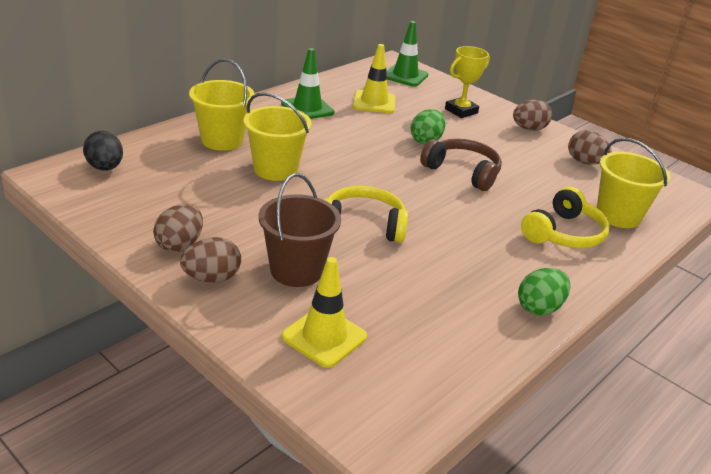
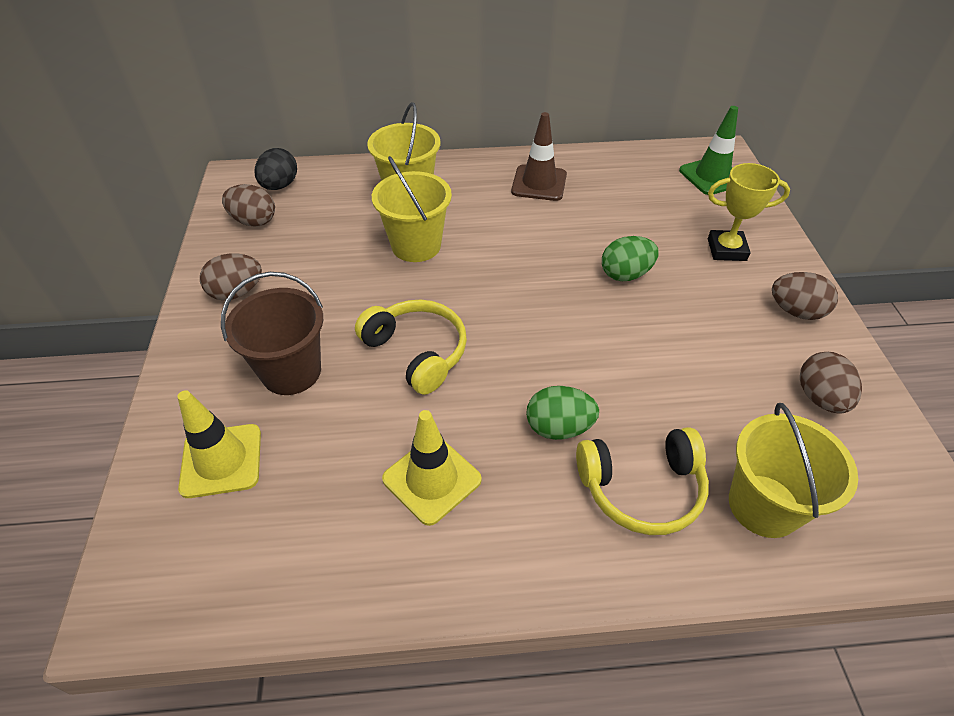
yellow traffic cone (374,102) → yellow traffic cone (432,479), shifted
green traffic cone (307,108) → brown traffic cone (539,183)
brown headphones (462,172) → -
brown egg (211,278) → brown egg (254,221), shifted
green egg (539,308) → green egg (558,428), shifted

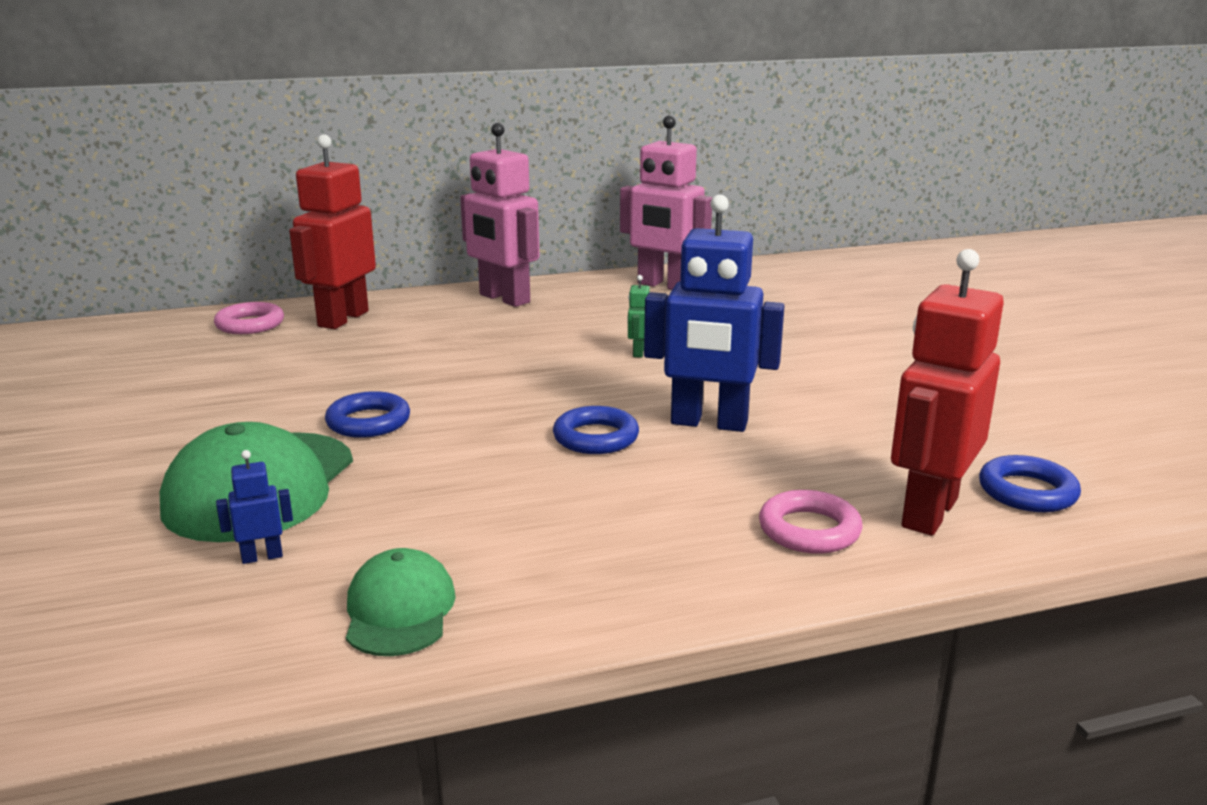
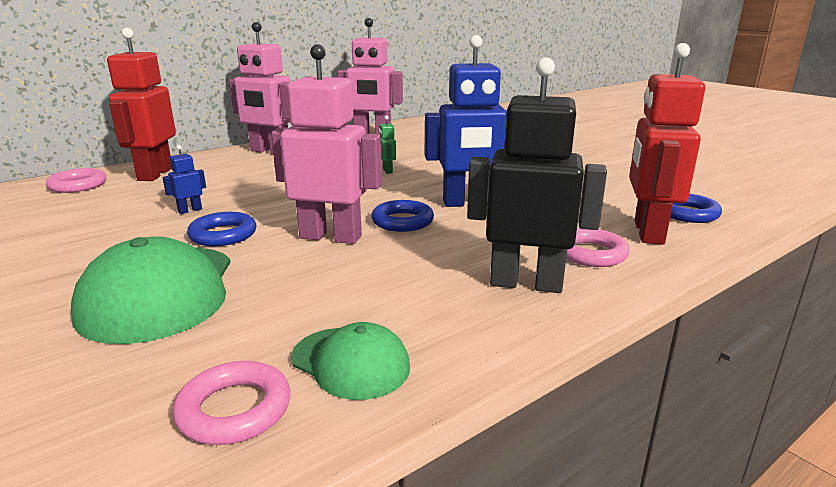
blue robot (262,557) → blue robot (190,210), shifted
green cap (399,610) → green cap (350,362), 150 degrees clockwise
- → pink robot (331,237)
- → black robot (526,283)
- → pink ring (234,409)

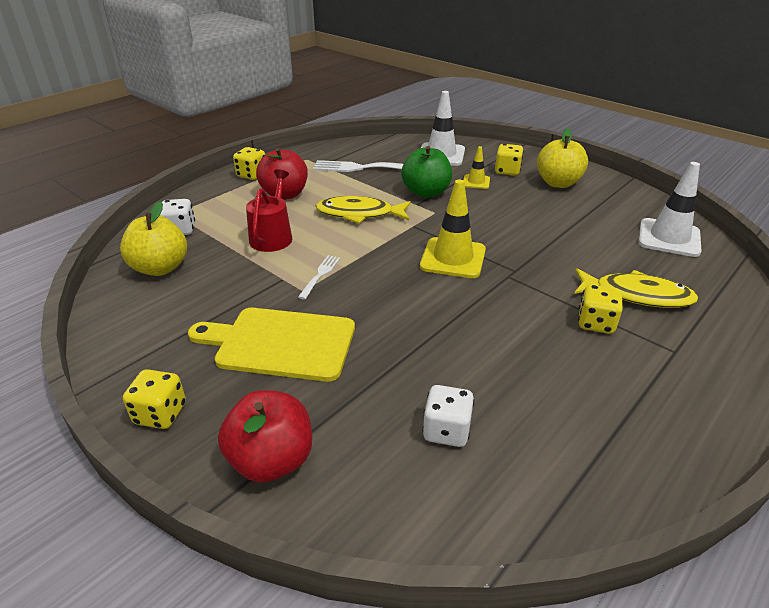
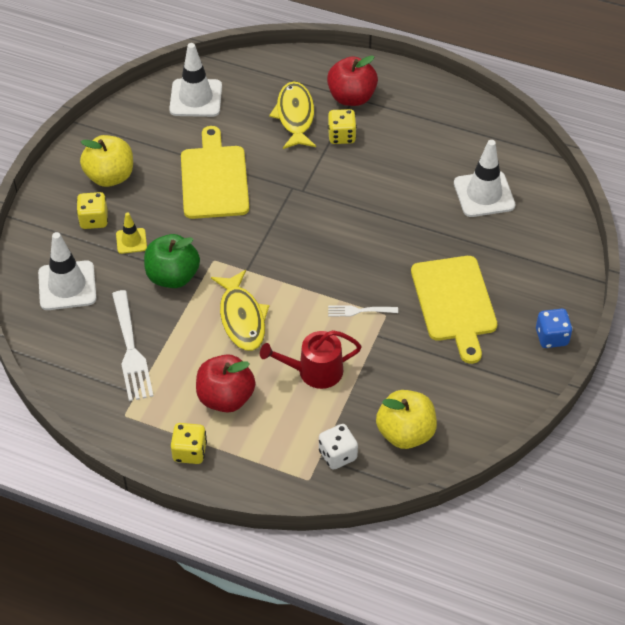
yellow traffic cone (453,258) → -
yellow dice (160,414) → blue dice (551,337)
white dice (446,430) → white traffic cone (484,194)
red apple (271,460) → red apple (351,97), shifted
- → yellow cutting board (214,179)

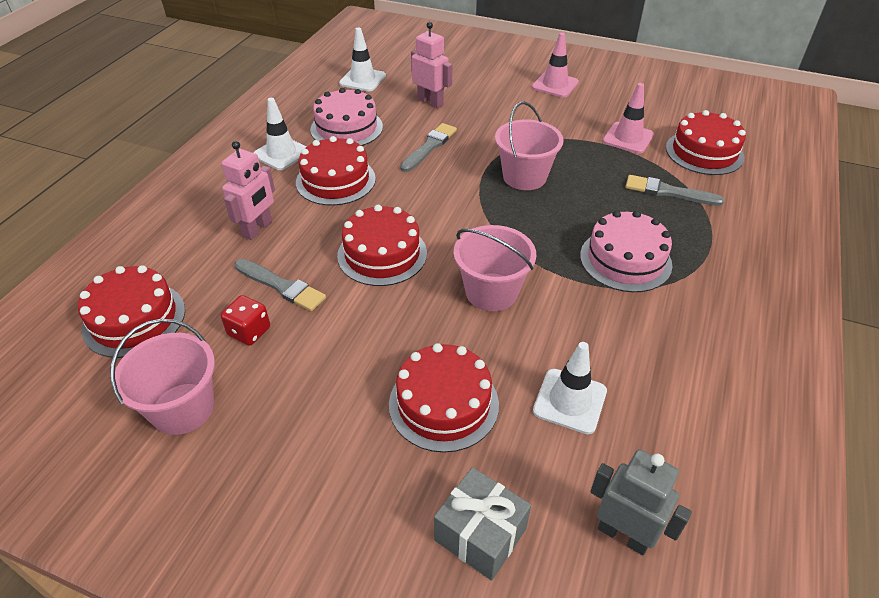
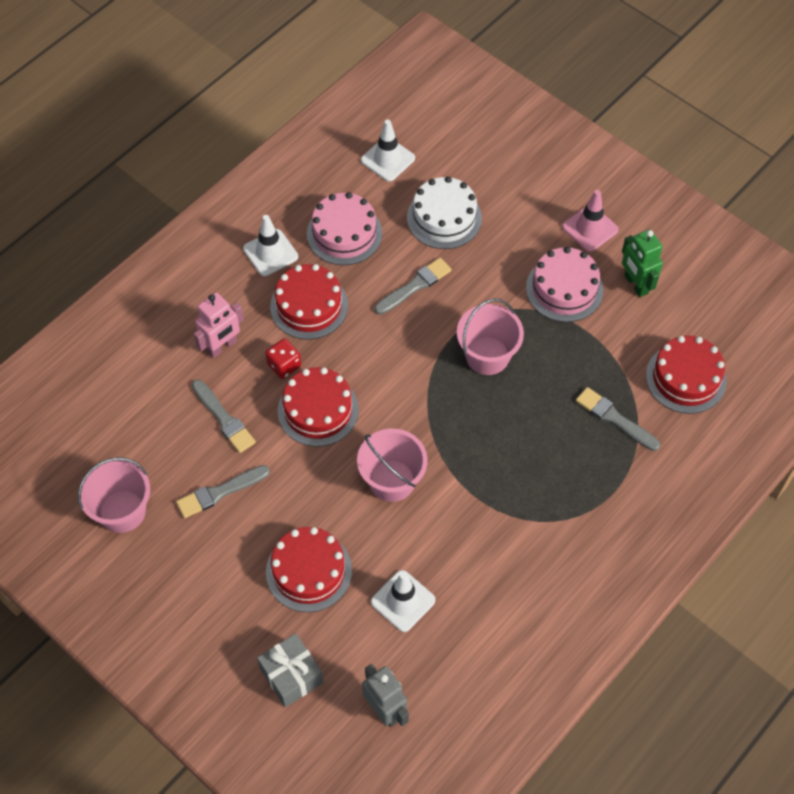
pink robot (430,102) → white cake (444,218)
pink traffic cone (628,138) → -
pink cake (625,260) → pink cake (564,289), shifted
red cake (134,319) → -
red dice (249,331) → red dice (284,365), shifted
- → green robot (635,284)
- → grey brush (220,492)

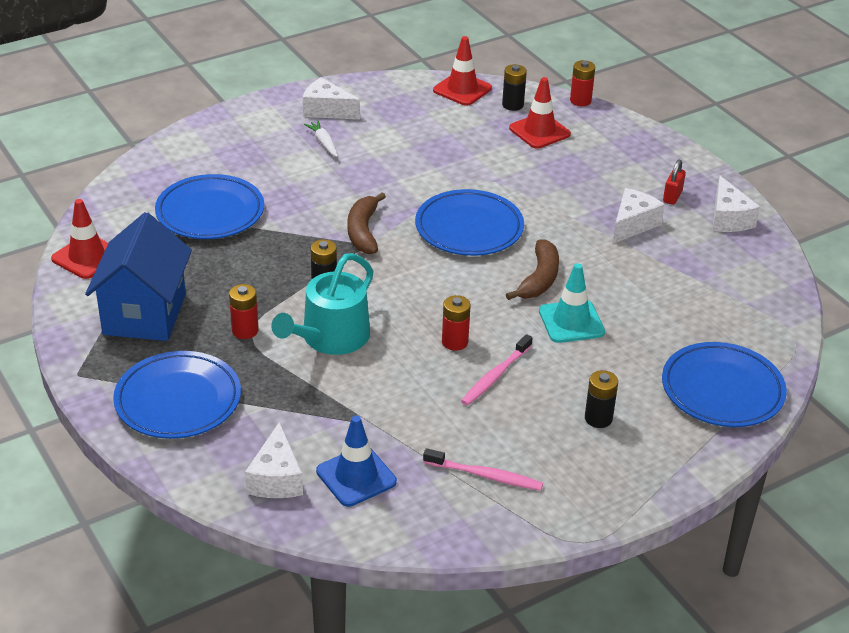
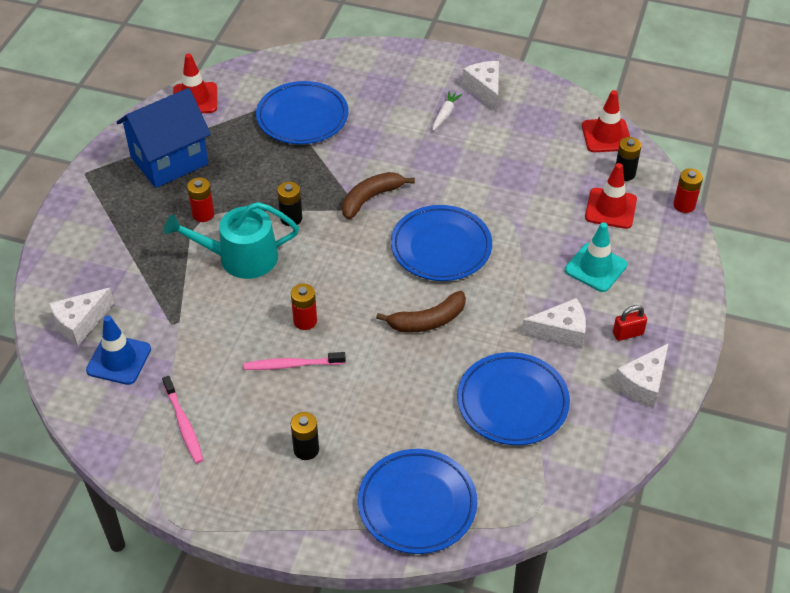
turquoise traffic cone (571,322) → turquoise traffic cone (595,267), shifted
blue plate (178,400) → blue plate (512,402), shifted

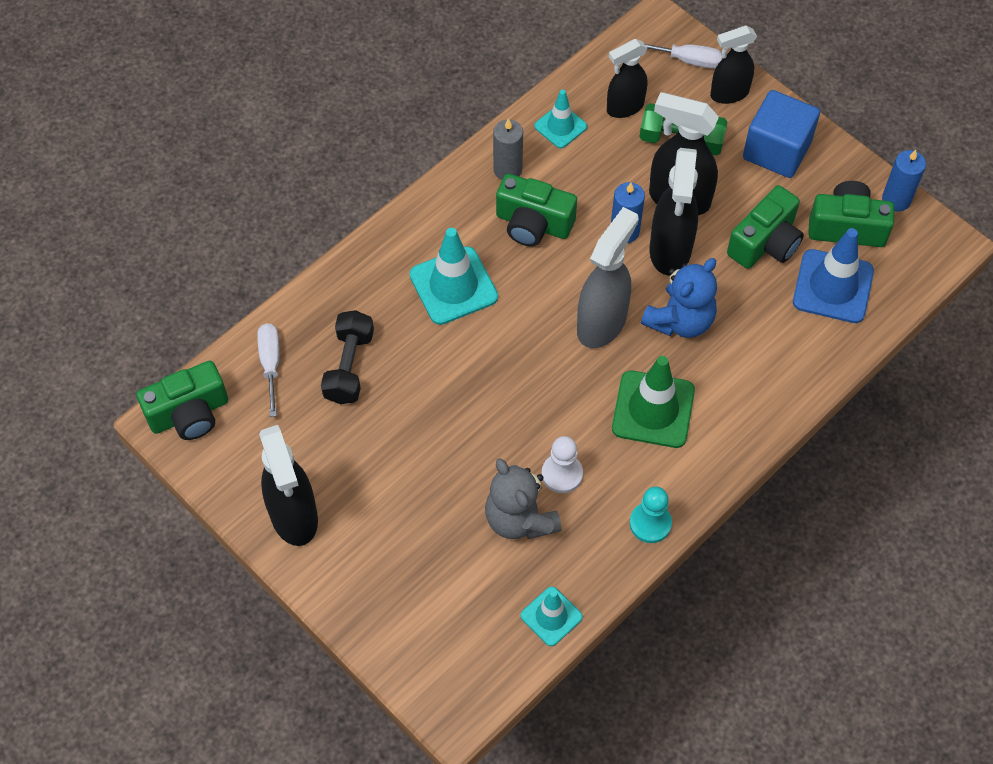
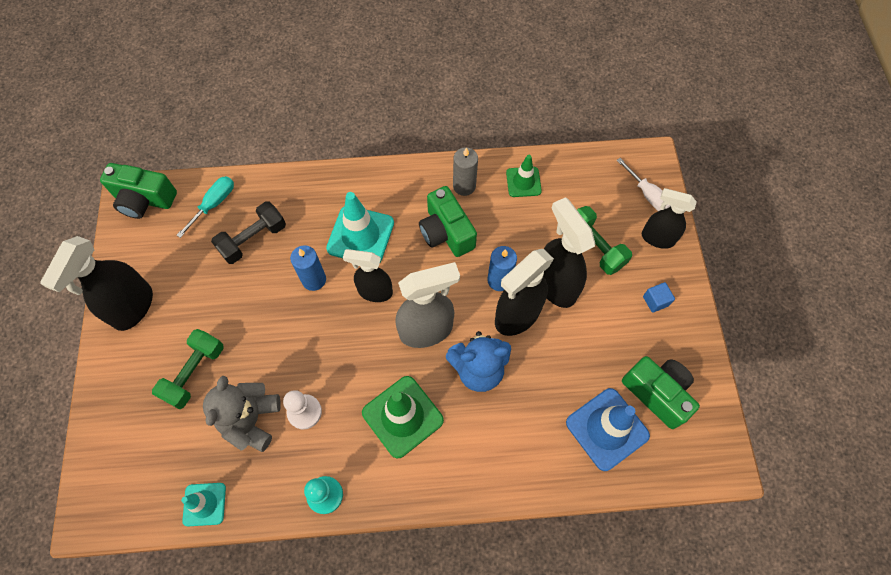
black spray bottle (624,107) → black spray bottle (374,292), shifted
turquoise traffic cone (560,126) → green traffic cone (523,182)
blue cube (776,150) → blue cube (655,301), x0.43
blue candle (896,199) → blue candle (314,279), shifted
green camera (765,243) → -
white screwdriver (270,364) → turquoise screwdriver (214,204)
- → green dumbbell (194,373)

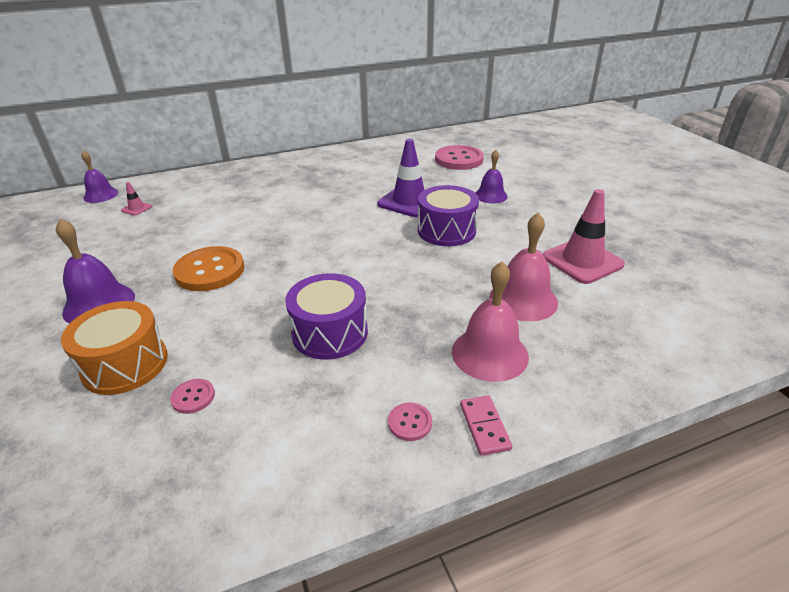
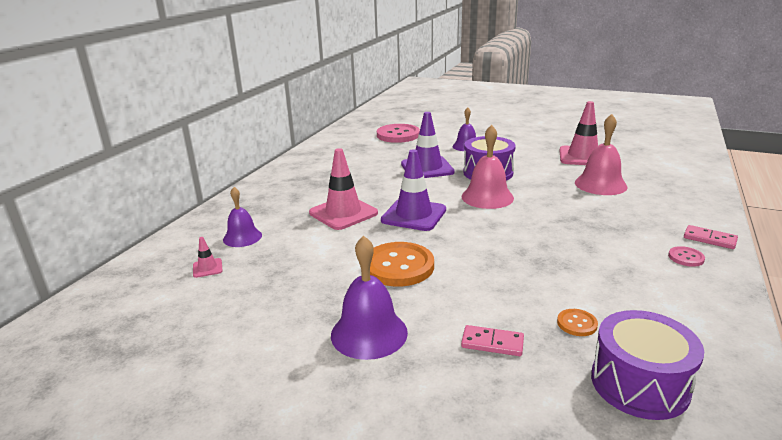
purple bell (101,195) → purple bell (242,237), shifted
pink bell (489,353) → pink bell (487,197), shifted
purple drum (330,333) → purple drum (639,384), shifted
orange drum (125,364) → pink domino (492,343)
pink button (193,397) → orange button (577,323)
- → pink traffic cone (343,213)
- → purple traffic cone (414,215)

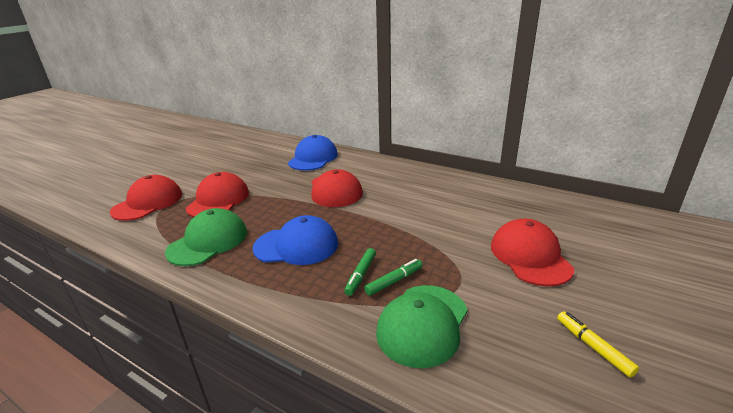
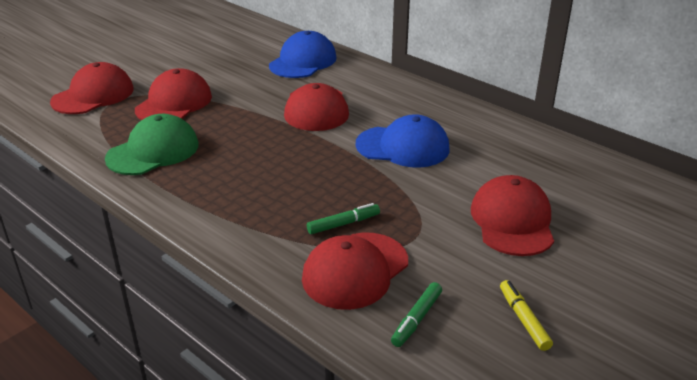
blue cap (296,245) → blue cap (403,147), shifted
green marker (360,275) → green marker (416,319), shifted
green cap (422,324) → red cap (355,270)

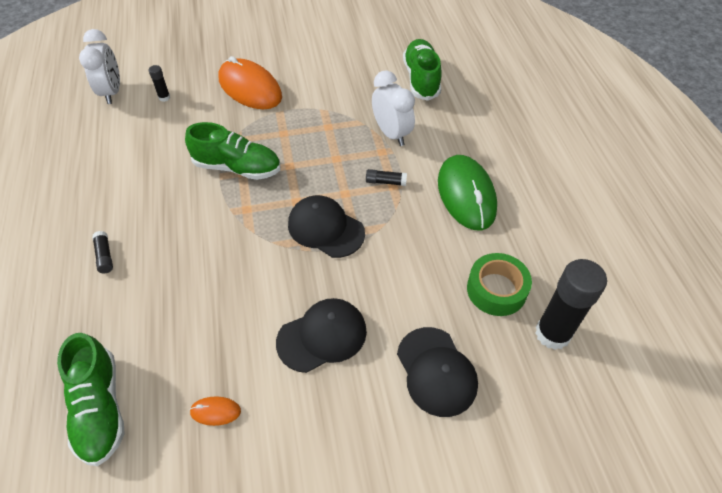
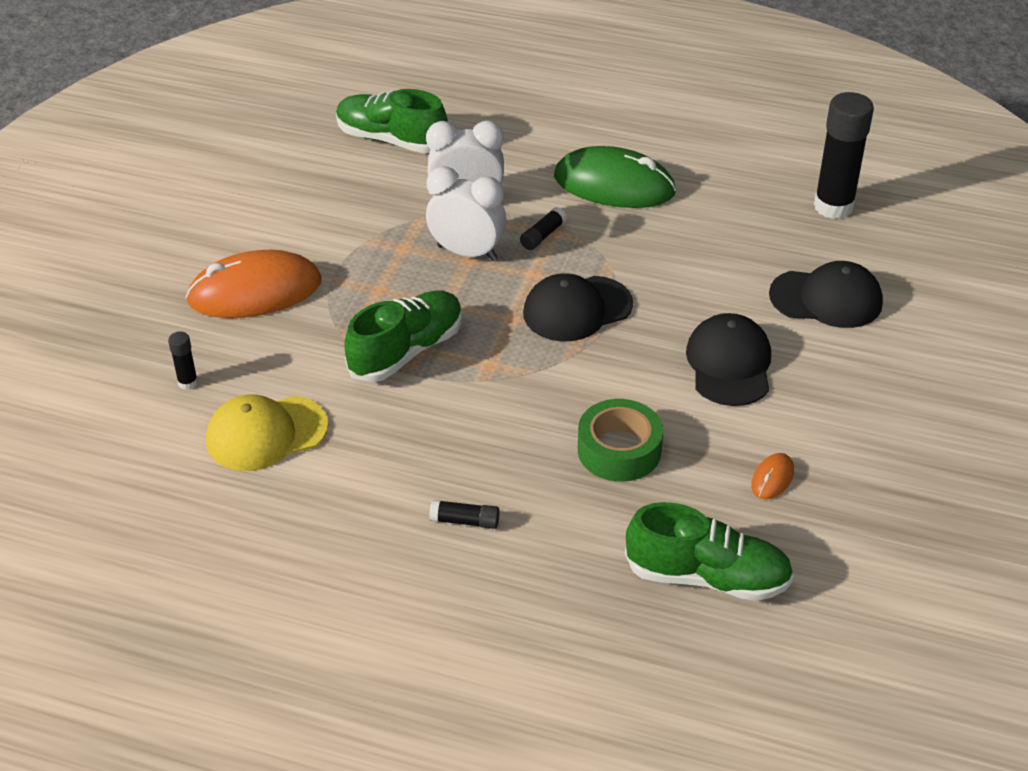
white clock (112,92) → white clock (467,253), shifted
green tape (496,290) → green tape (619,450), shifted
- → yellow cap (266,433)

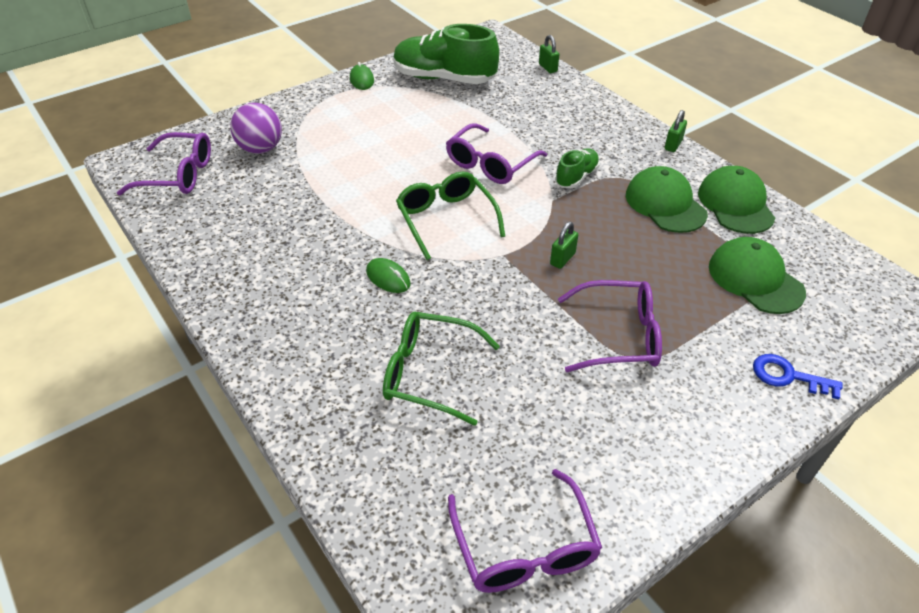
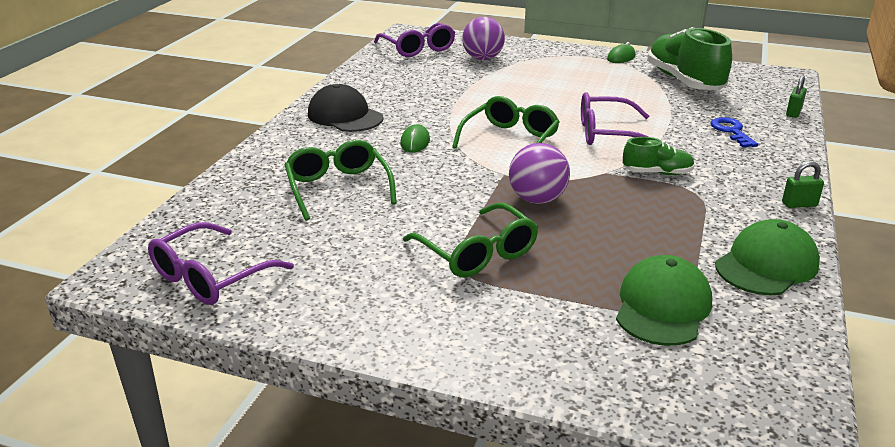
green cap (665,204) → -
green padlock (562,259) → purple ball (537,199)
purple glasses (619,336) → green glasses (477,253)
blue key (787,376) → blue key (731,131), shifted
- → black cap (345,116)

